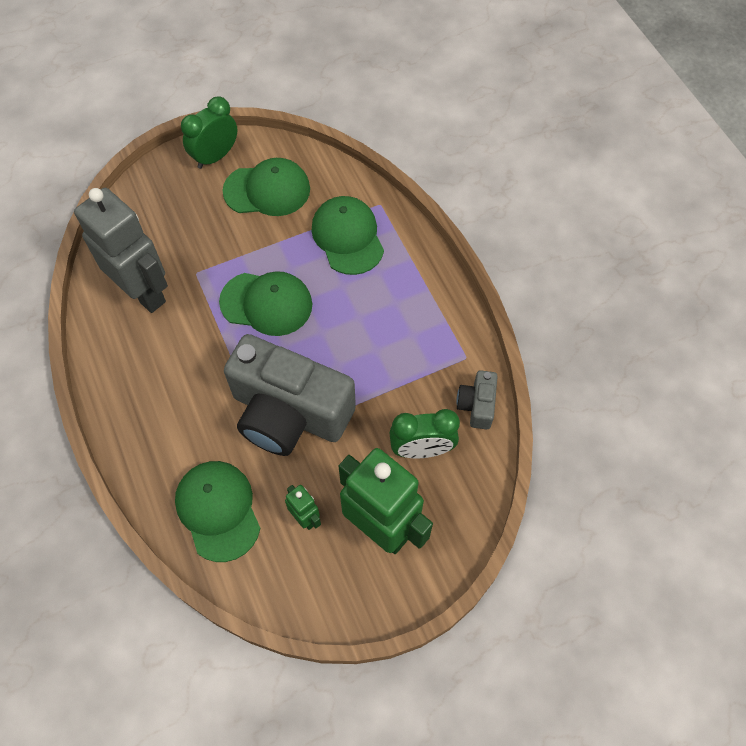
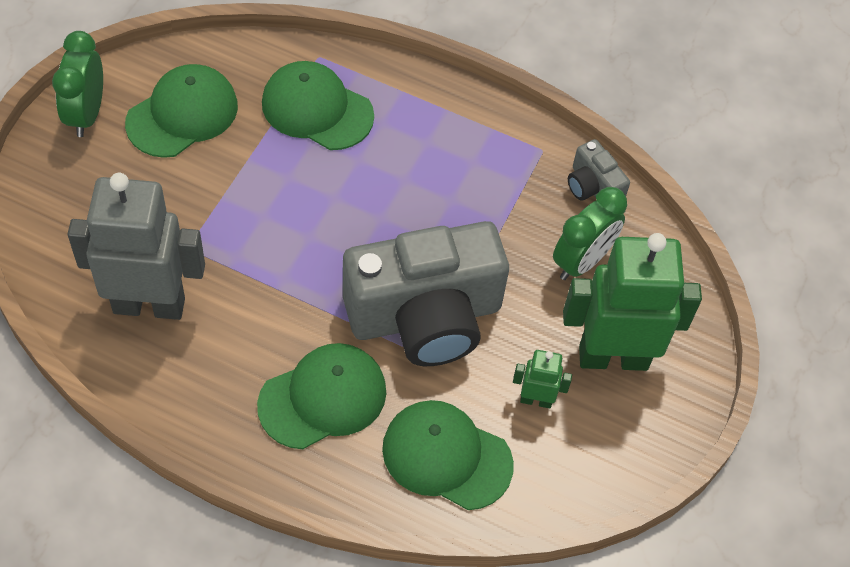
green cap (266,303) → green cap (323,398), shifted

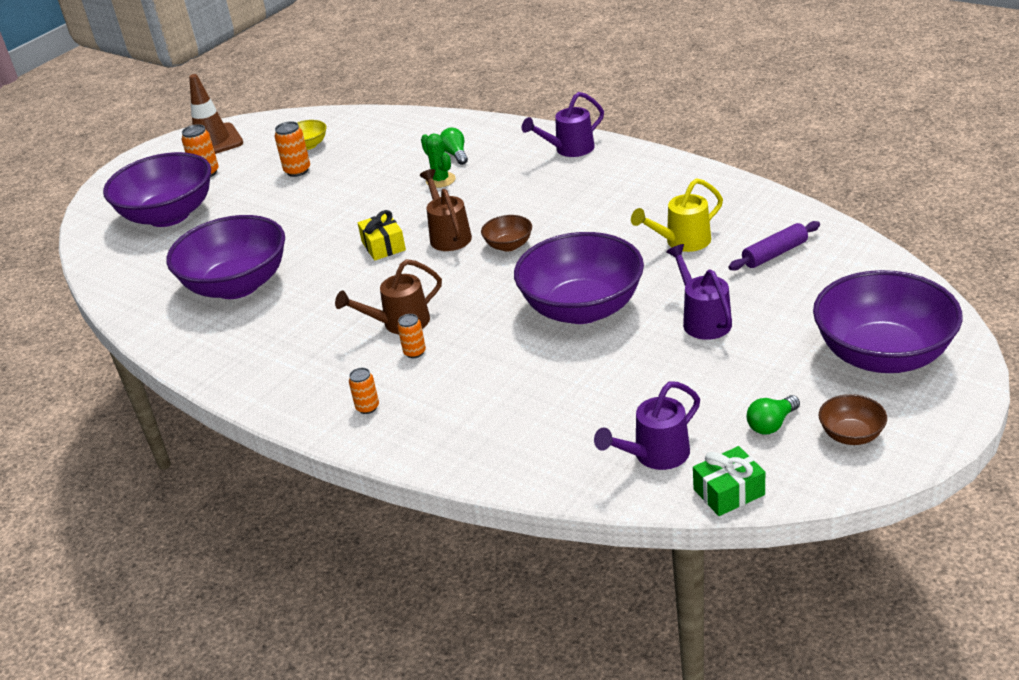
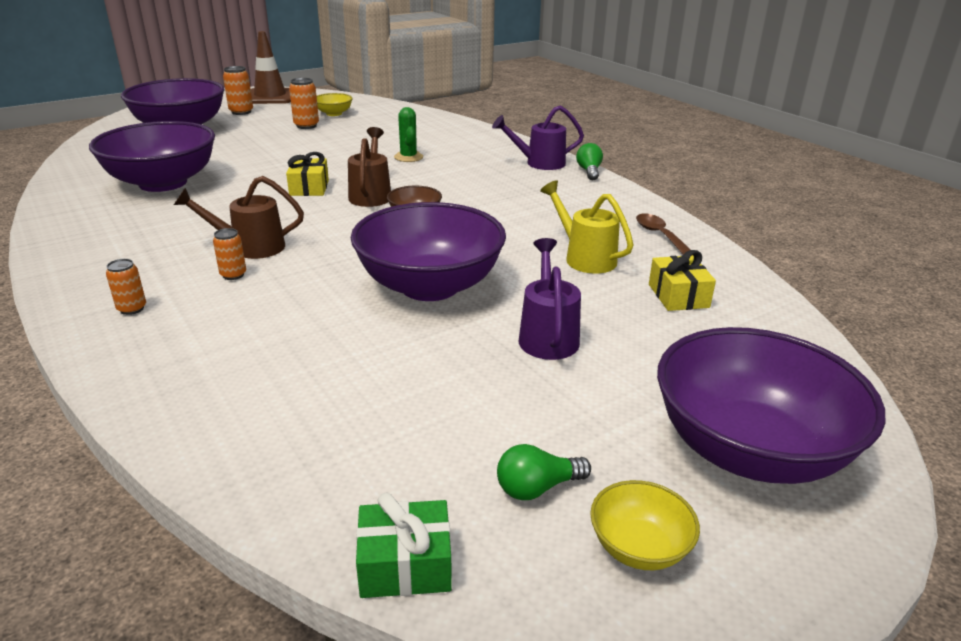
green light bulb (455,154) → green light bulb (589,171), shifted
yellow watering can (682,242) → yellow watering can (585,258), 60 degrees clockwise
purple rolling pin (774,254) → yellow gift (678,296)
purple watering can (655,455) → -
brown bowl (851,435) → yellow bowl (639,547)
- → brown spoon (659,235)

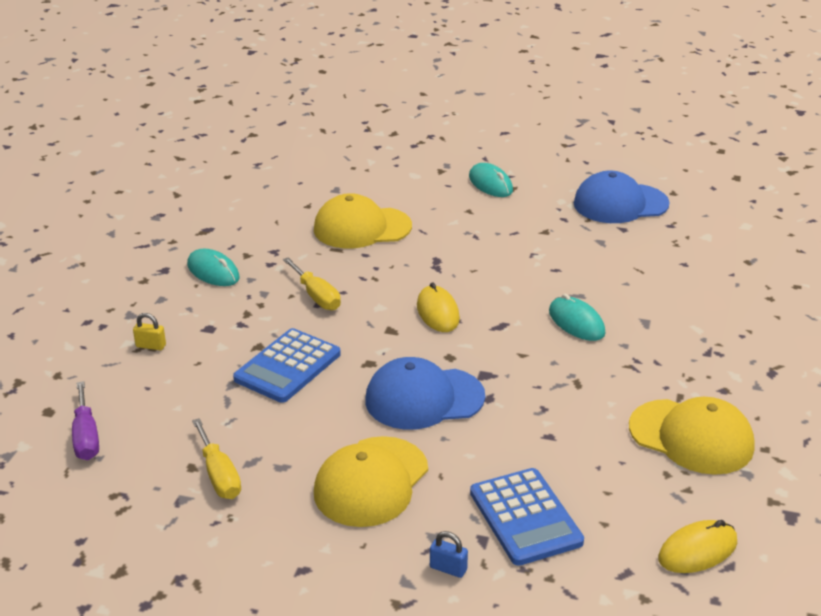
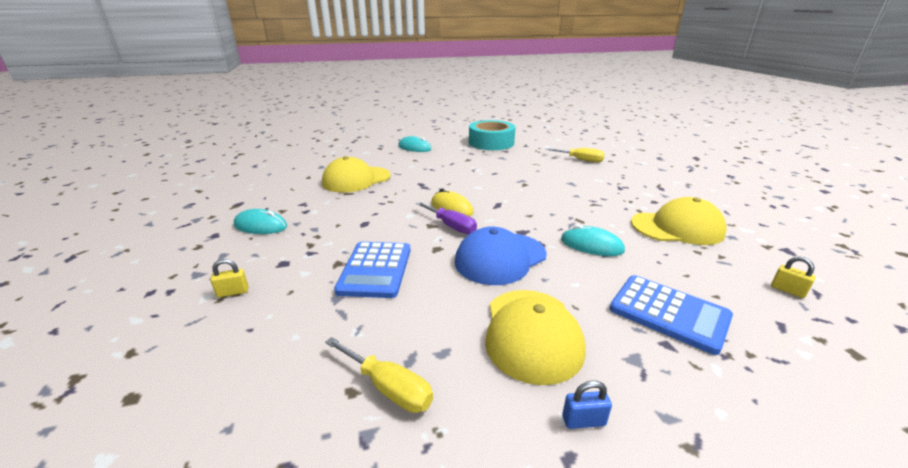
blue cap (620,204) → turquoise tape (491,143)
yellow screwdriver (316,296) → yellow screwdriver (580,160), shifted
turquoise mouse (576,322) → turquoise mouse (591,245), shifted
purple screwdriver (86,437) → purple screwdriver (451,226), shifted
yellow mouse (697,550) → yellow padlock (787,290)
blue padlock (448,568) → blue padlock (583,420), shifted

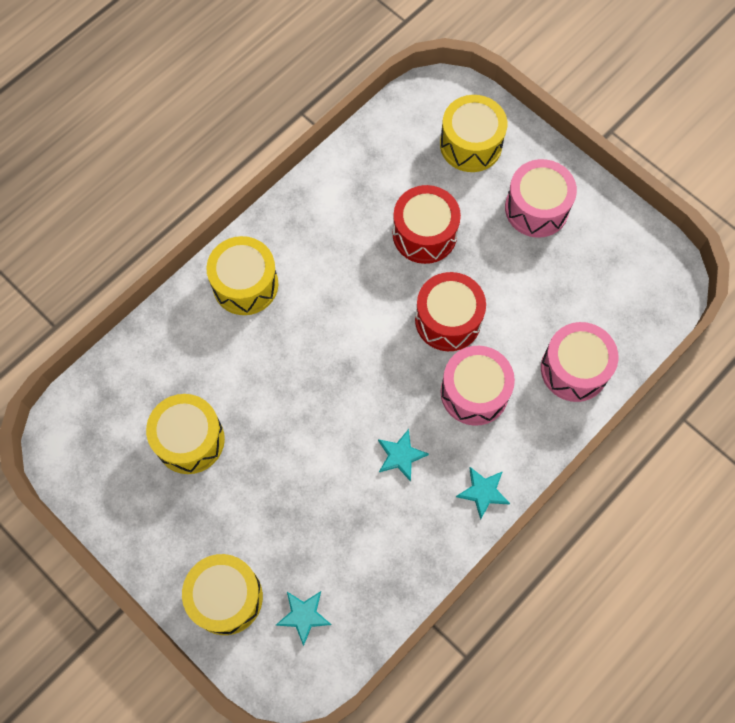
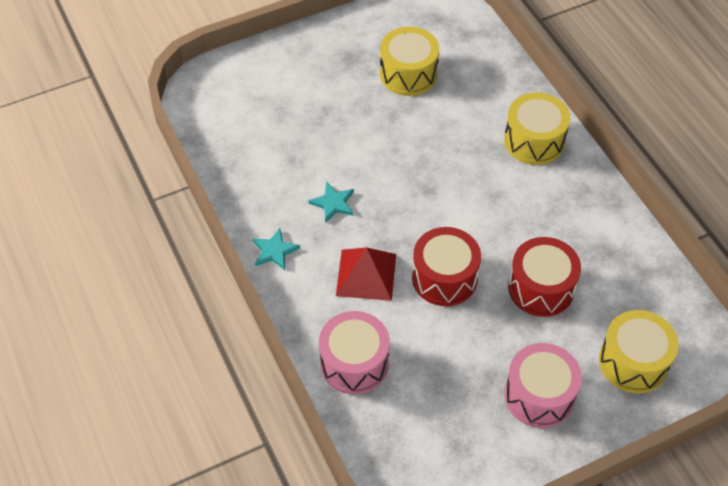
pink drum (474,392) → red pyramid (366,275)
yellow drum (226,597) → -
turquoise star (303,616) → -

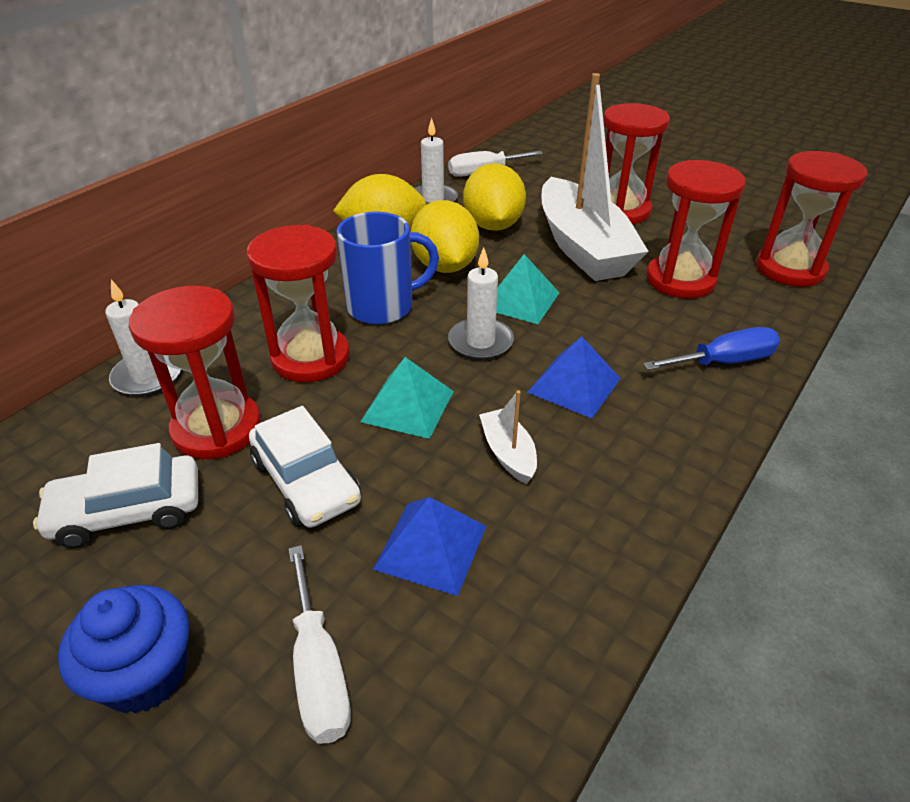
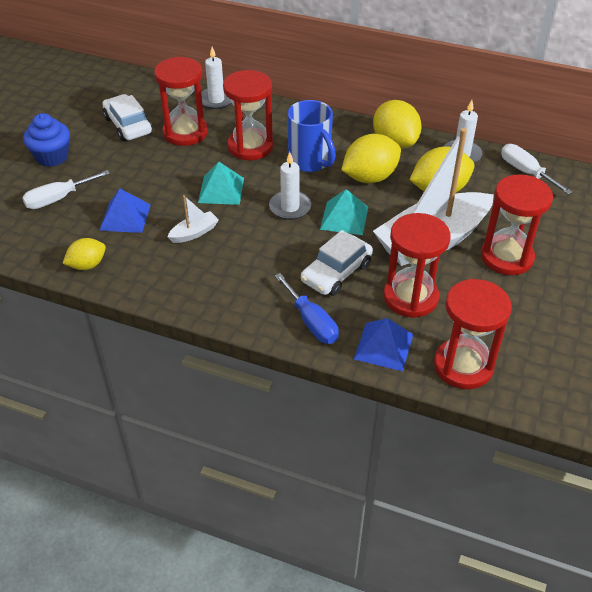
blue pyramid (574,385) → blue pyramid (383,346), shifted
white car (306,481) → white car (336,273), shifted
- → yellow lemon (87,265)

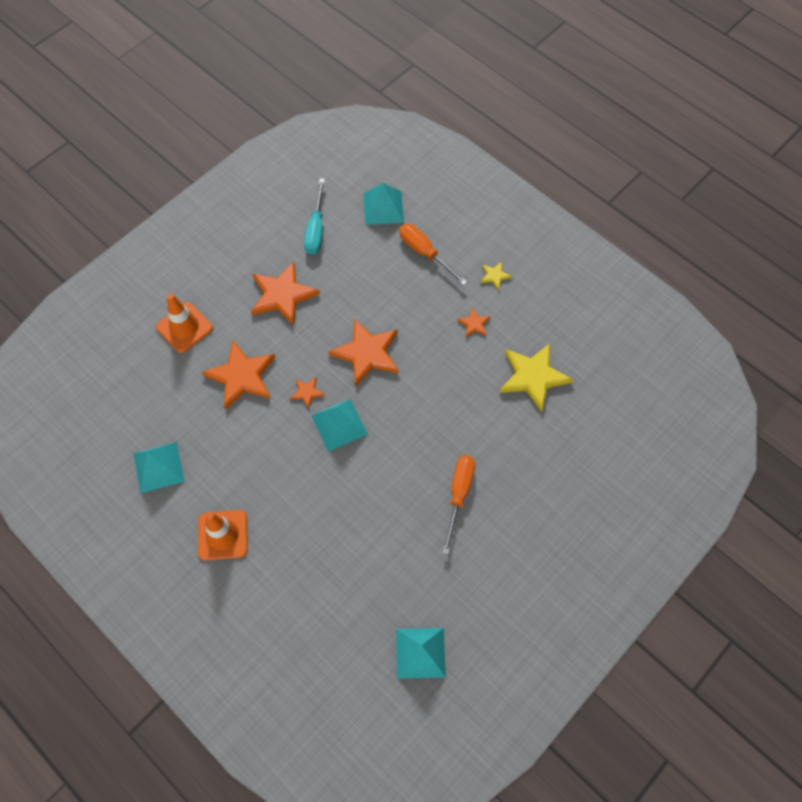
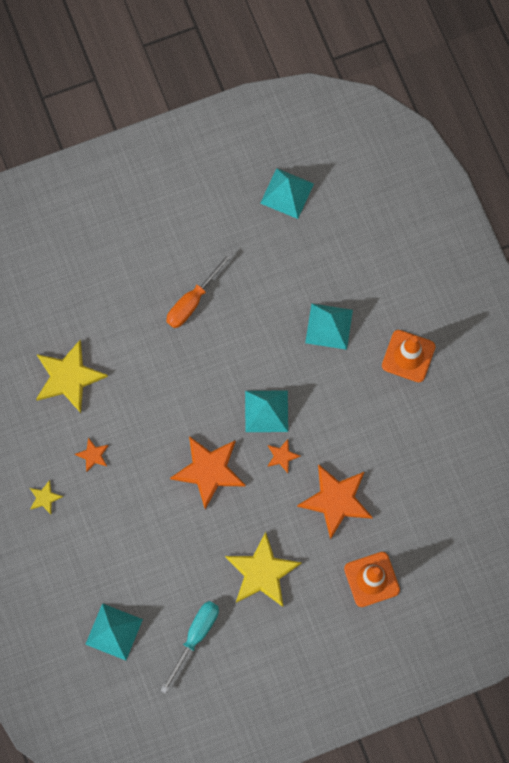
orange screwdriver (425,253) → -
orange star (282,295) → yellow star (262,572)
turquoise pyramid (158,467) → turquoise pyramid (329,326), shifted

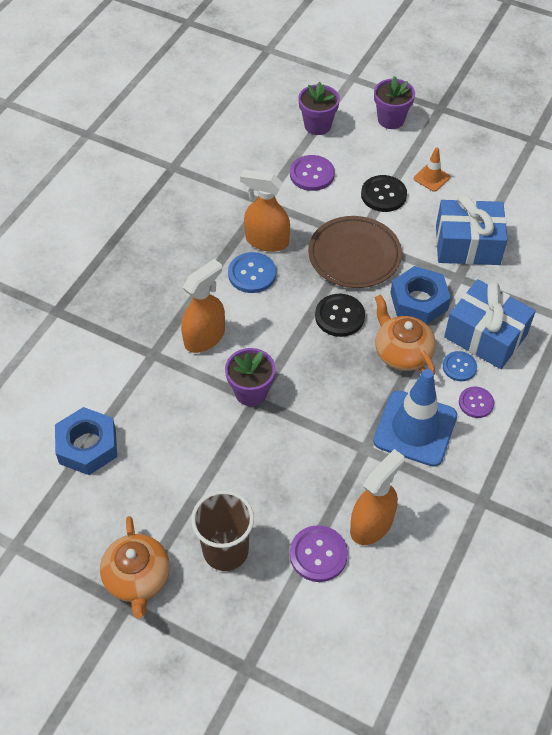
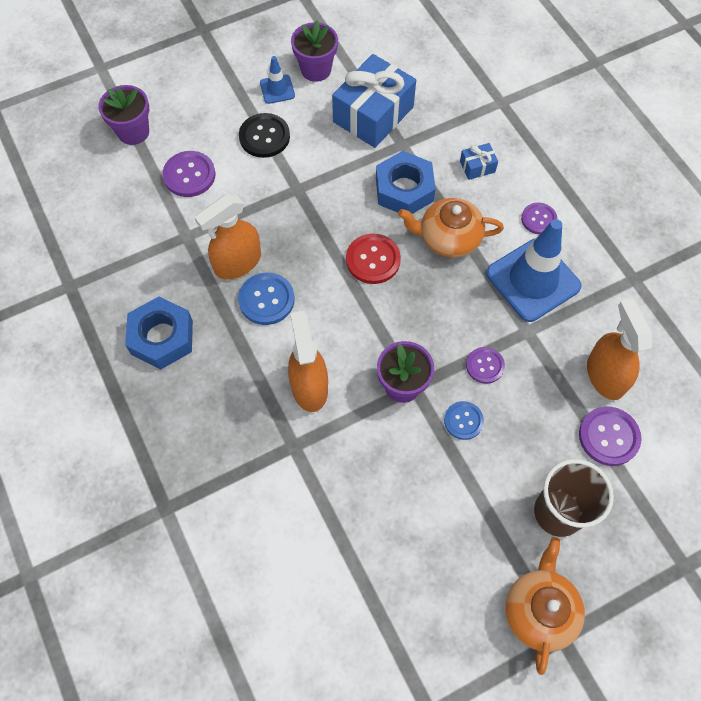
purple flower pot (391,120) → purple flower pot (316,70), shifted
orange traffic cone (431,178) → blue traffic cone (277,89)
brown plate (354,255) → -
blue gift (485,336) → blue gift (477,167), x0.44
black button (339,316) → red button (373,260)
blue button (459,367) → blue button (463,421), shifted
blue nut (87,446) → blue nut (162,337), shifted
orange teapot (137,578) → orange teapot (539,610), 105 degrees counterclockwise
- → purple button (485,366)

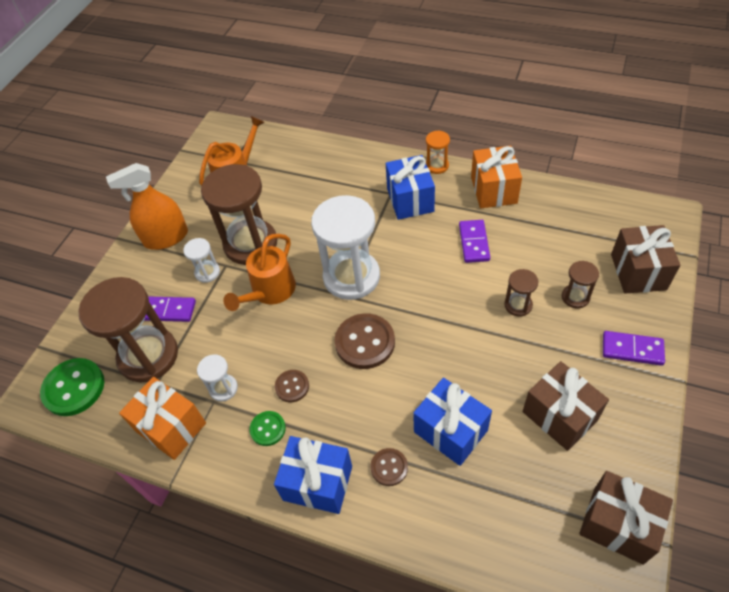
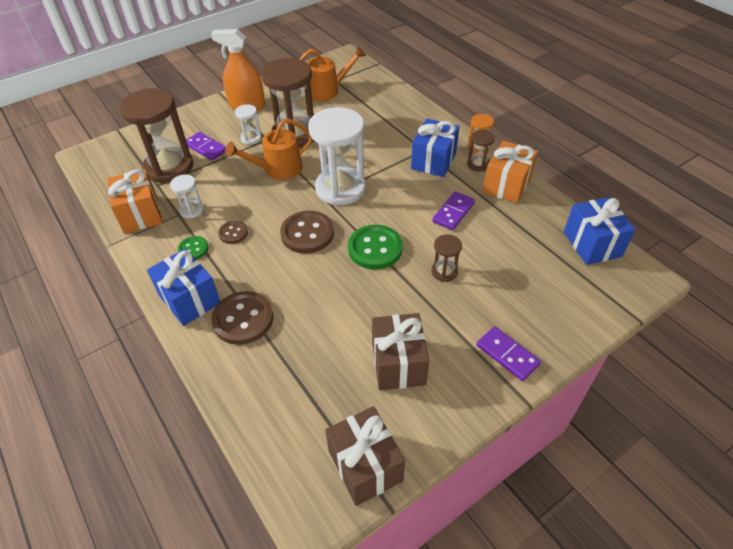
brown gift (638,272) → -
brown hourglass (575,297) → brown hourglass (478,164), shifted
green button (74,388) → green button (375,248), shifted
blue gift (450,431) → blue gift (592,244), shifted
brown button (389,467) → brown button (243,319), x1.82

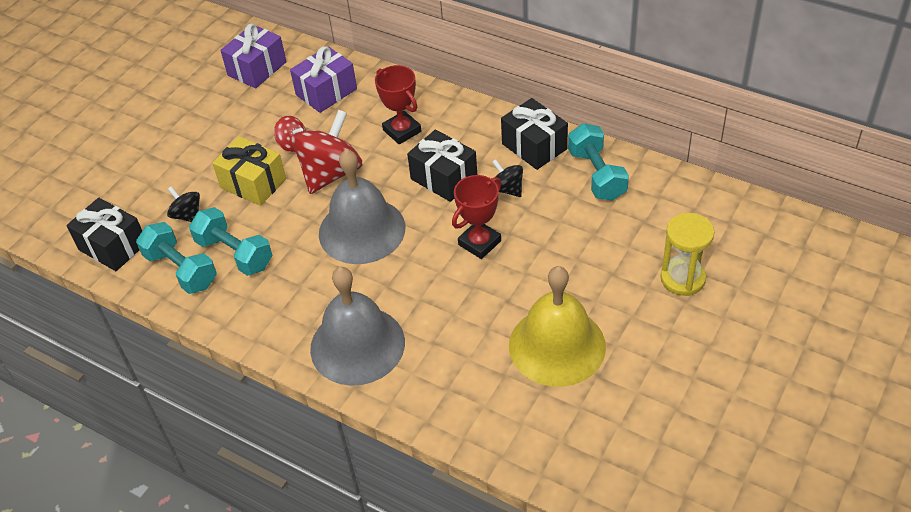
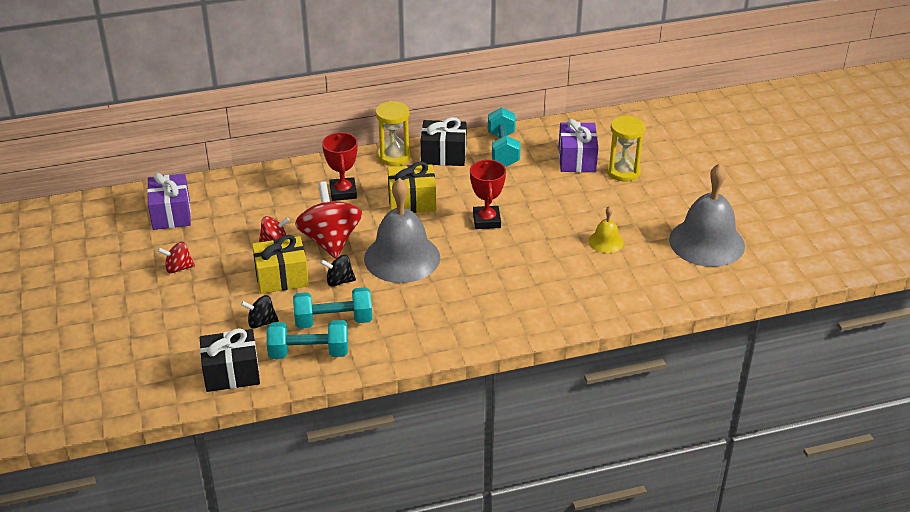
purple gift (326,92) → purple gift (577,159), shifted
red trophy (402,131) → red trophy (343,192), 75 degrees clockwise
turquoise dumbbell (596,175) → turquoise dumbbell (503,149), 60 degrees clockwise
black gift (444,178) → yellow gift (412,201)
black spinning top (507,189) → black spinning top (339,281), shifted
yellow bell (557,345) → yellow bell (606,241), x0.47
grey bell (357,345) → grey bell (706,242), shifted
- → yellow hourglass (394,156)
- → red spinning top (178,268)

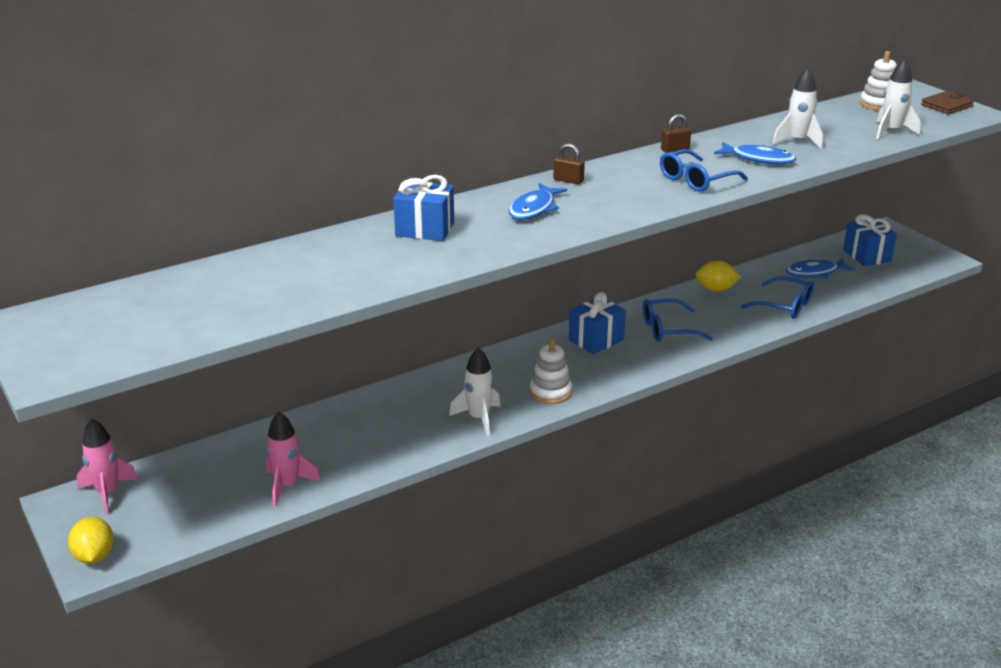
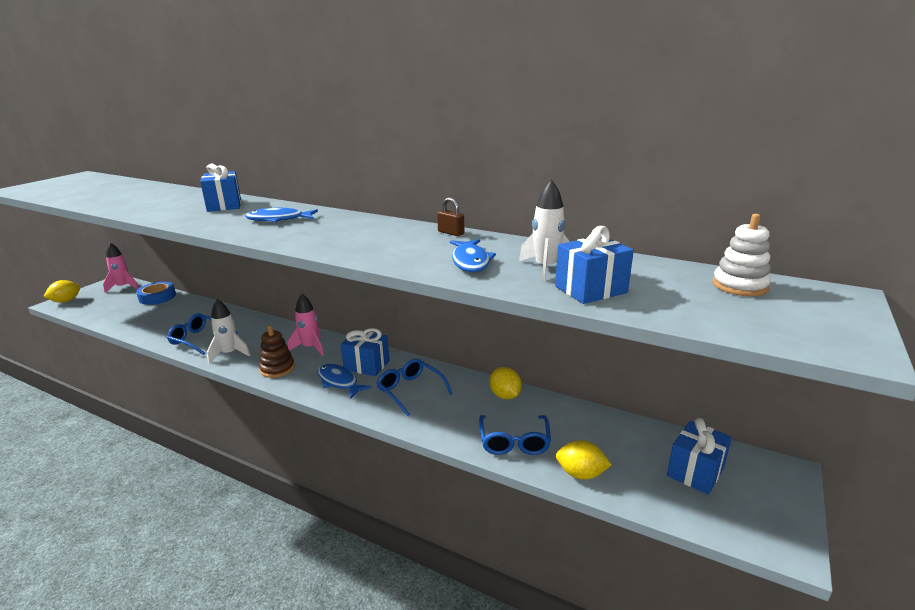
white rocket (891,131) → -
brown wallet (947,106) → -
brown padlock (568,180) → -
blue glasses (696,180) → blue glasses (199,339), shifted
blue fish (815,273) → blue fish (339,382), shifted
white stacking toy (550,392) → brown stacking toy (277,369)
pink rocket (287,486) → pink rocket (310,348), shifted
- → blue gift (590,289)
- → blue tape (157,297)
- → yellow lemon (580,474)

